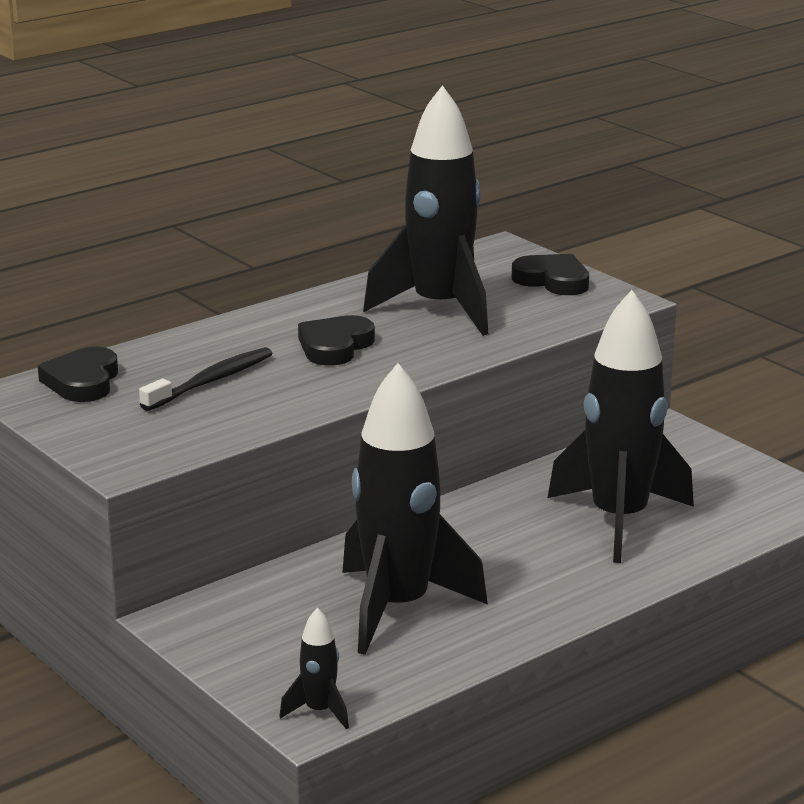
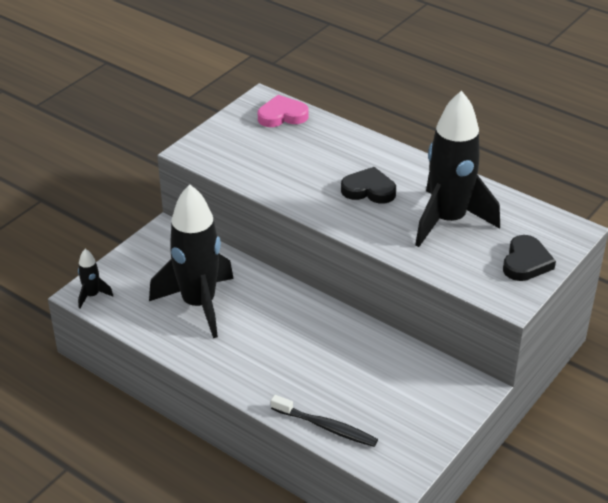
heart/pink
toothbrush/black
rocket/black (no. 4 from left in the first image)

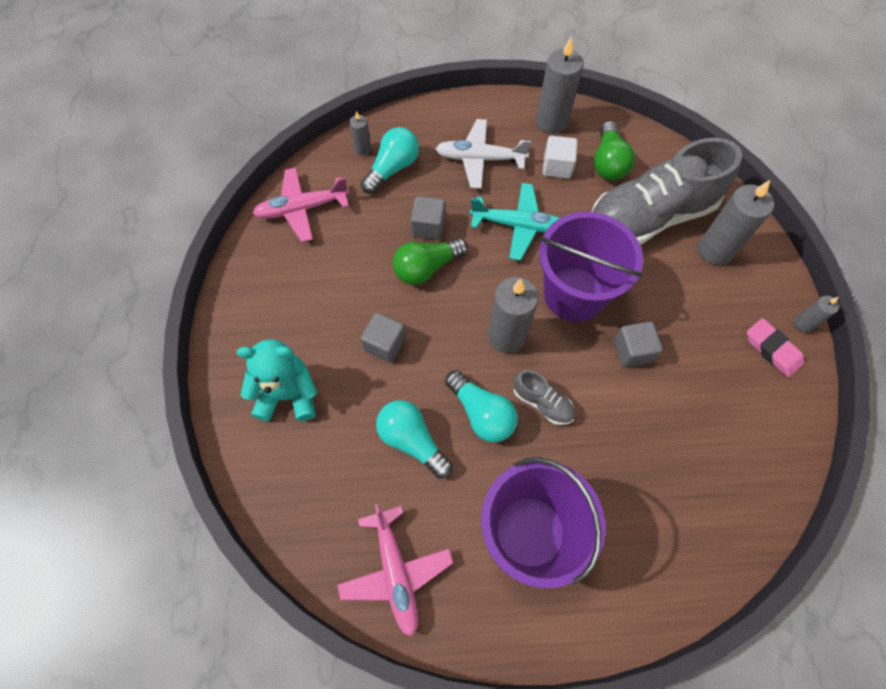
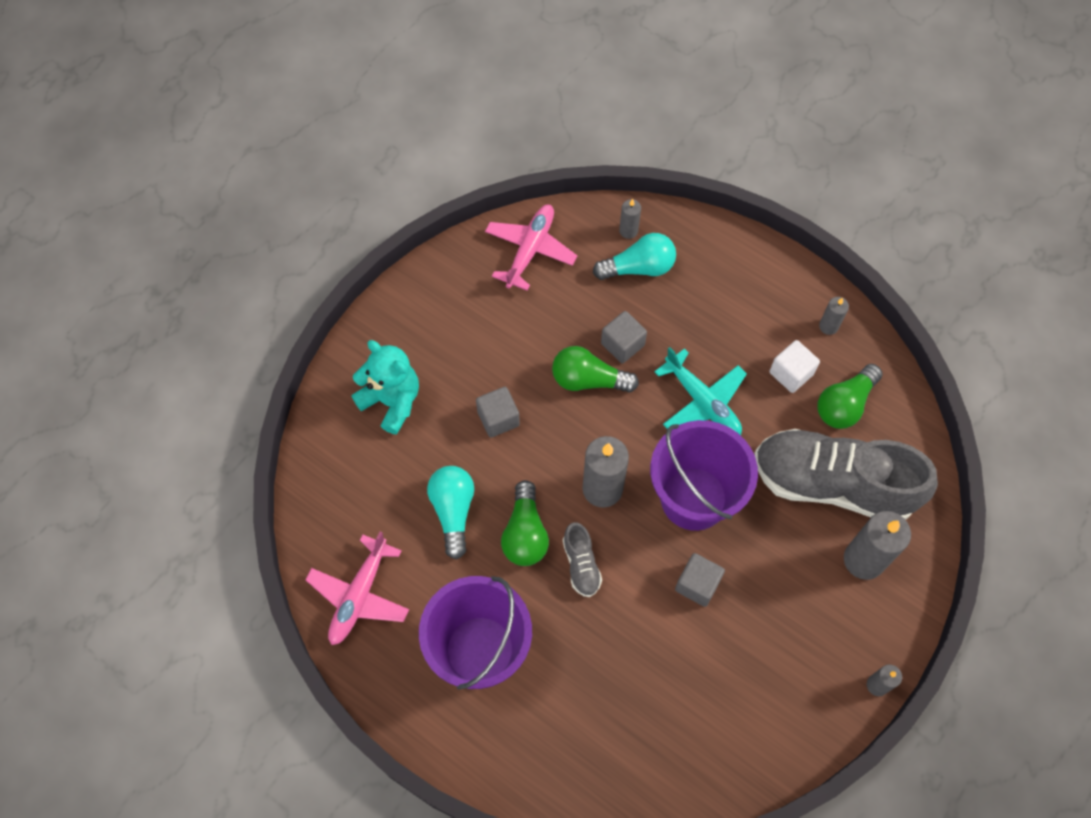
plane/pink (no. 2 from left)
plane/white
light bulb/green (no. 1 from left)
candle/grey (no. 3 from left)
eraser/pink

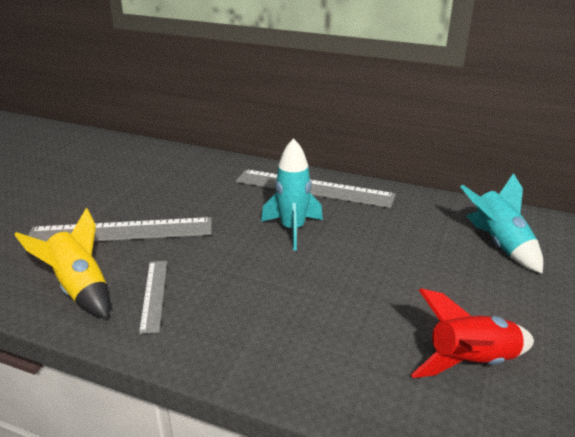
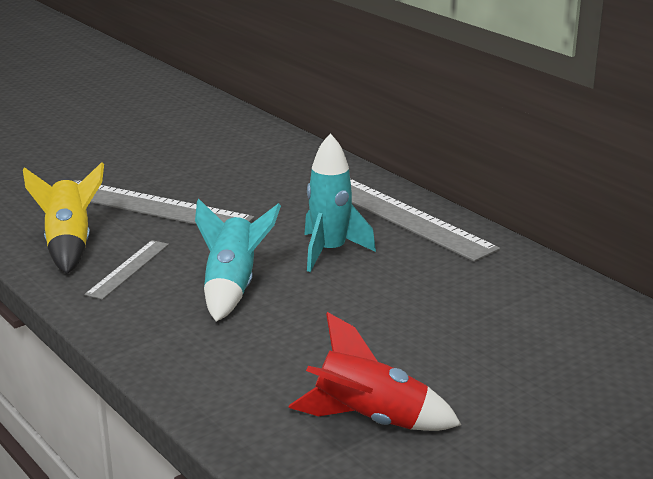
rocket/turquoise (no. 1 from left)

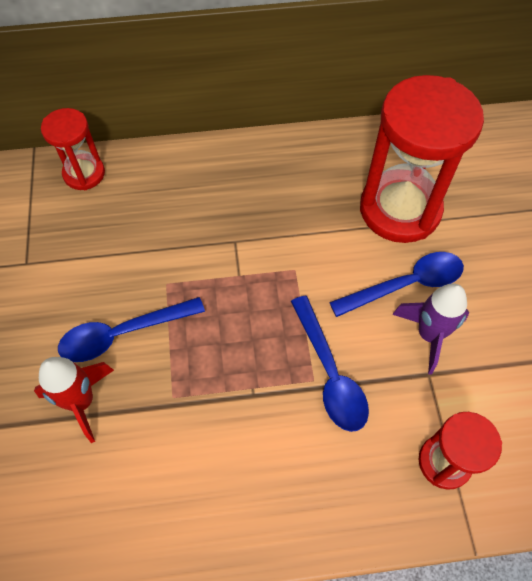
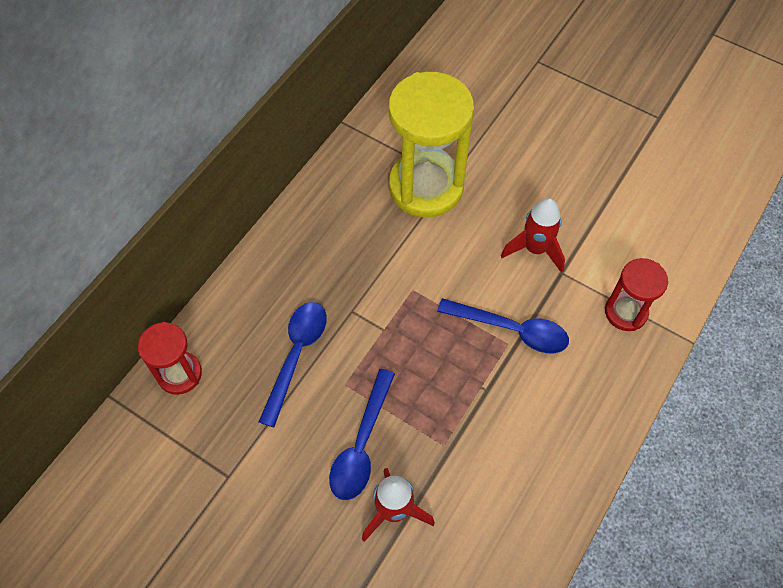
spoon/blue (no. 1 from left)
hourglass/yellow
rocket/red (no. 2 from left)

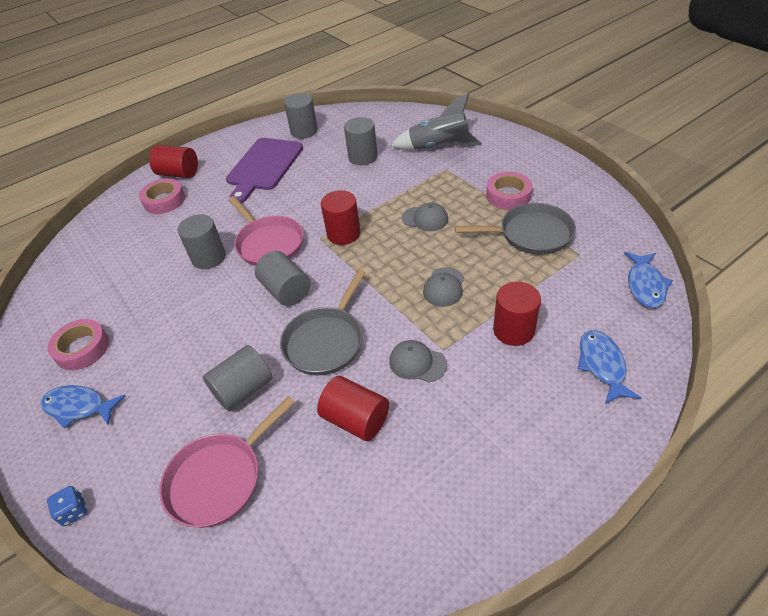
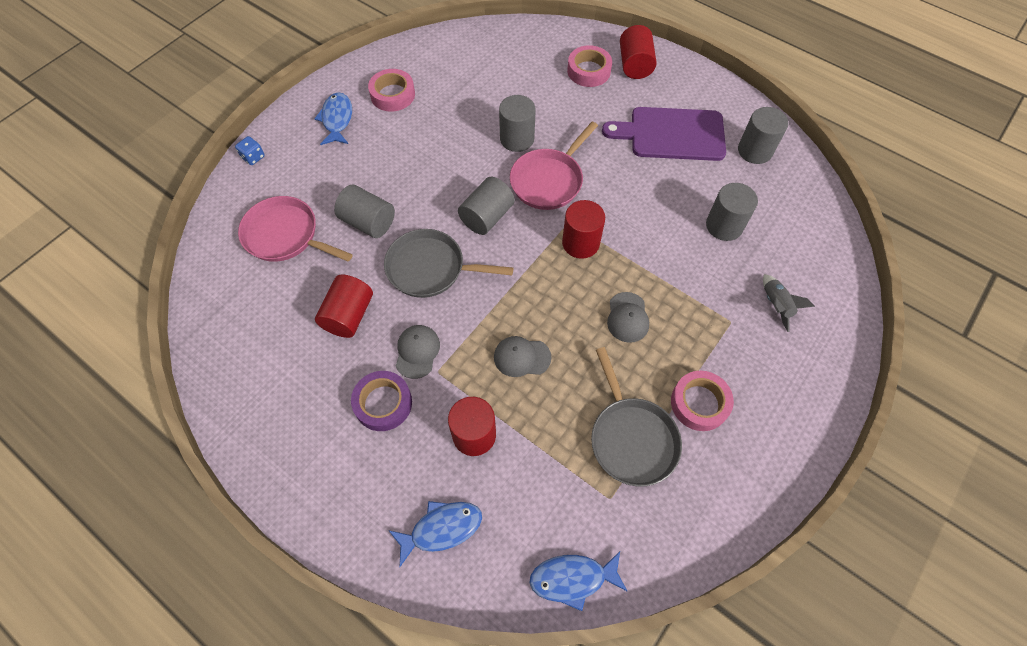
rocket/grey
tape/purple

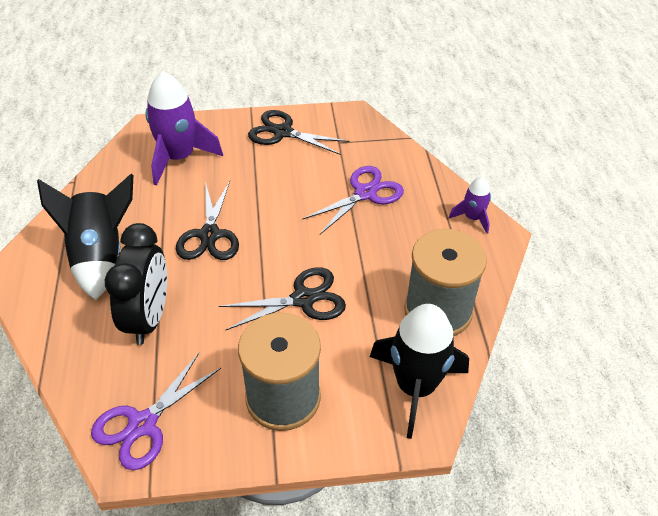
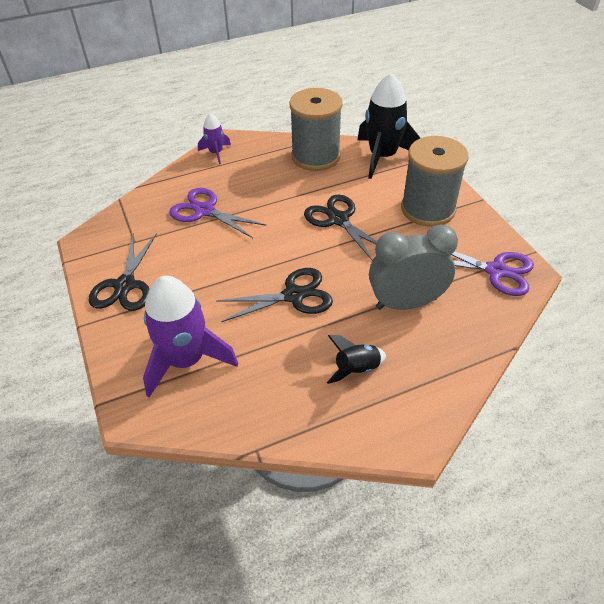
rocket/black (no. 1 from left)
clock/grey

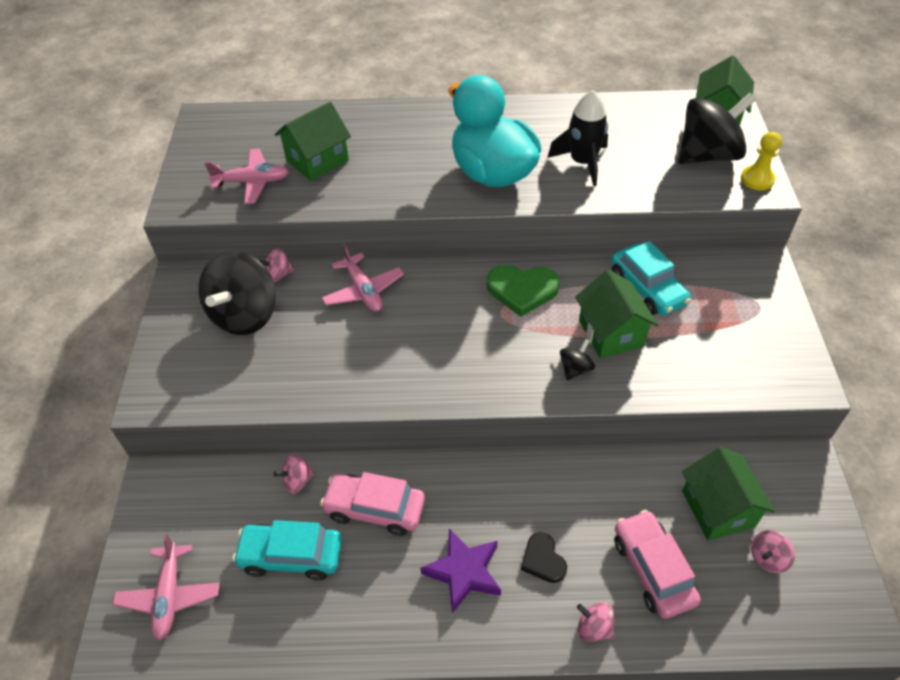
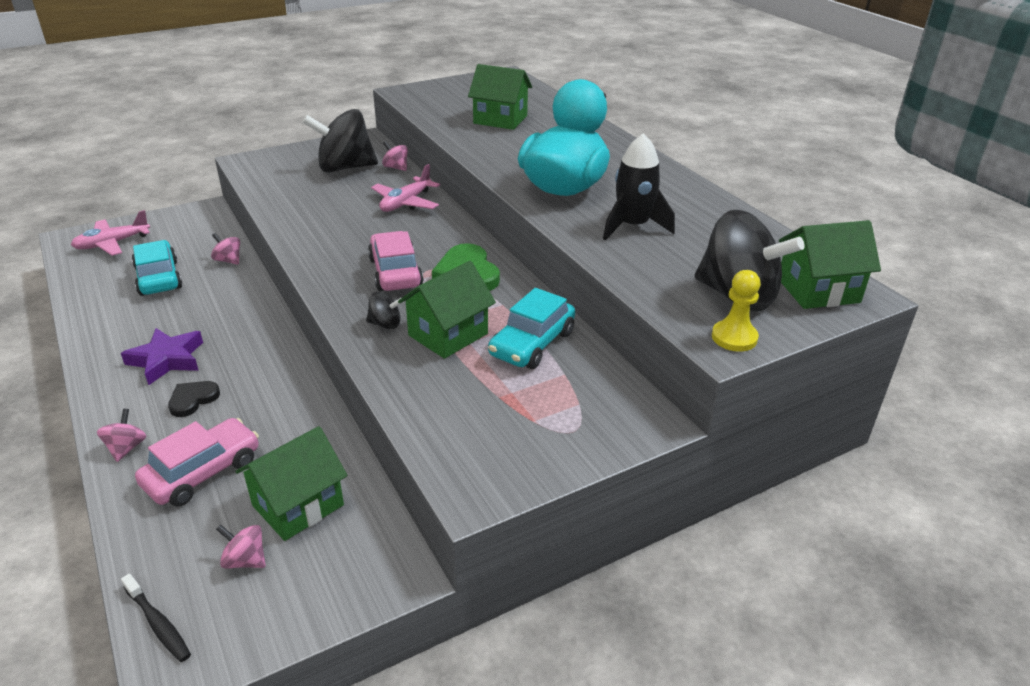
plane/pink (no. 2 from left in the first image)
car/pink (no. 2 from left)
toothbrush/black

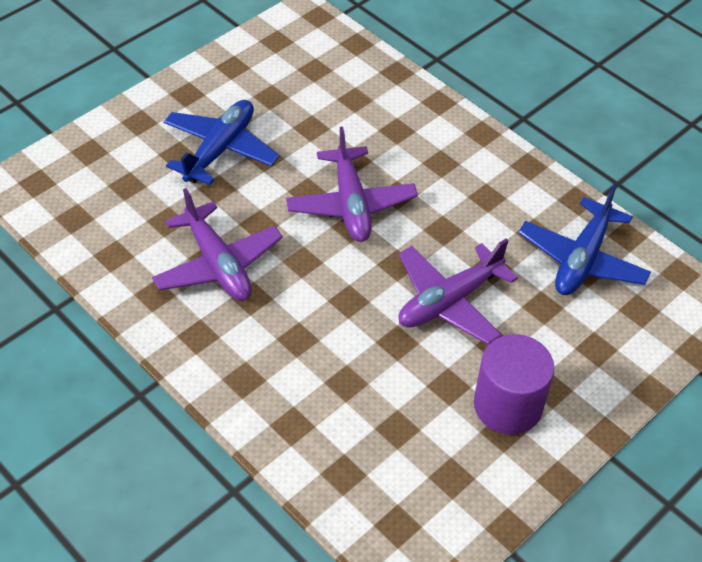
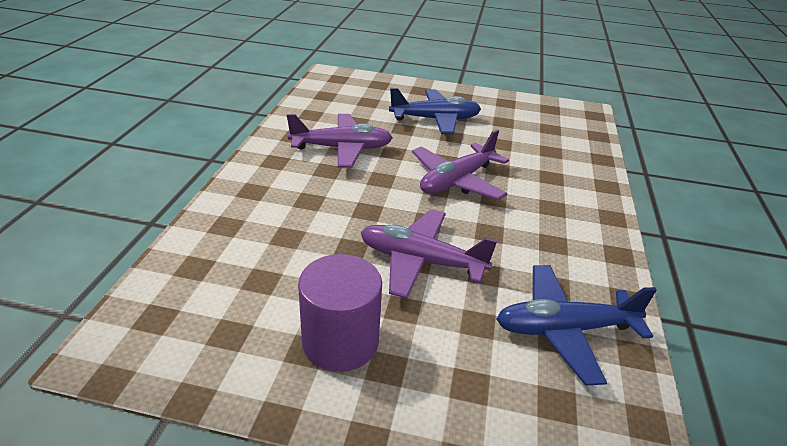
plane/purple (no. 1 from left)

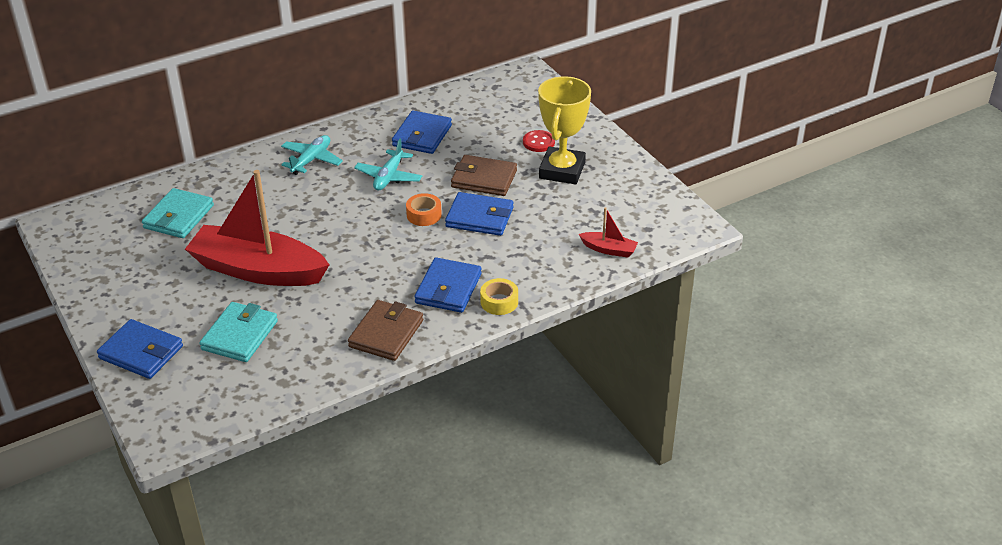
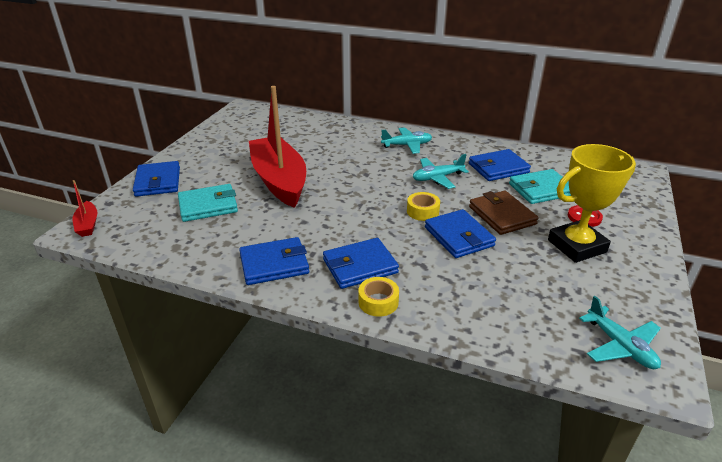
wallet/turquoise (no. 2 from left)
wallet/blue (no. 2 from left)
tape/yellow (no. 2 from left)
boat/red (no. 1 from left)
plane/turquoise (no. 3 from left)

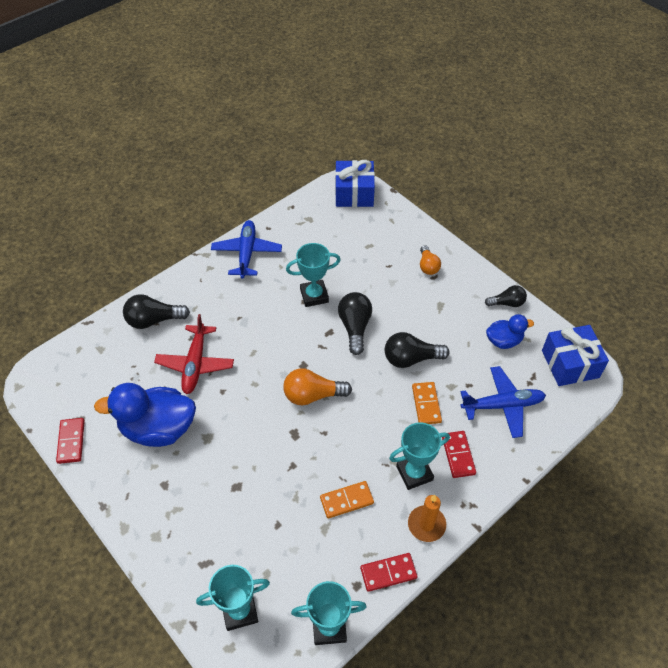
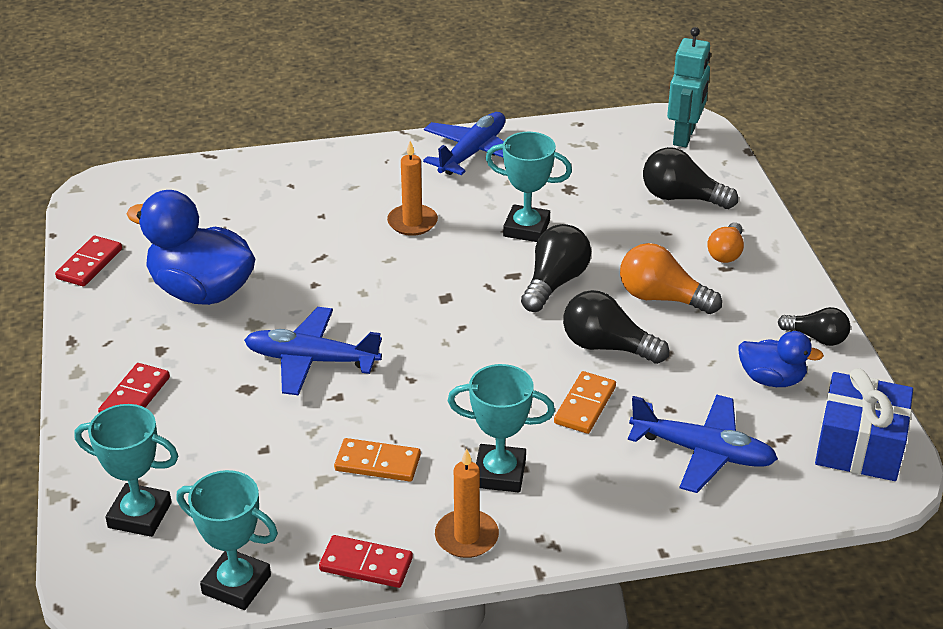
light bulb/black (no. 3 from left)
plane/red
light bulb/orange (no. 1 from left)
robot/turquoise
domino/red (no. 2 from left)
plane/blue (no. 1 from left)
candle/orange (no. 1 from left)

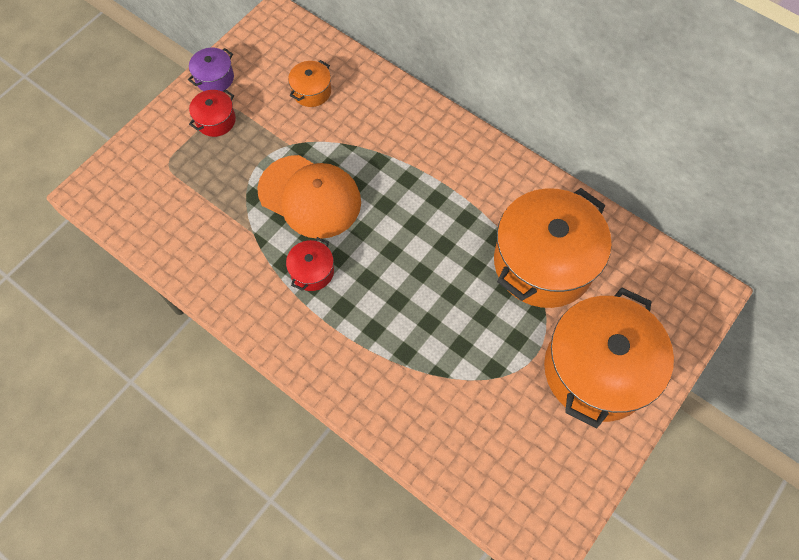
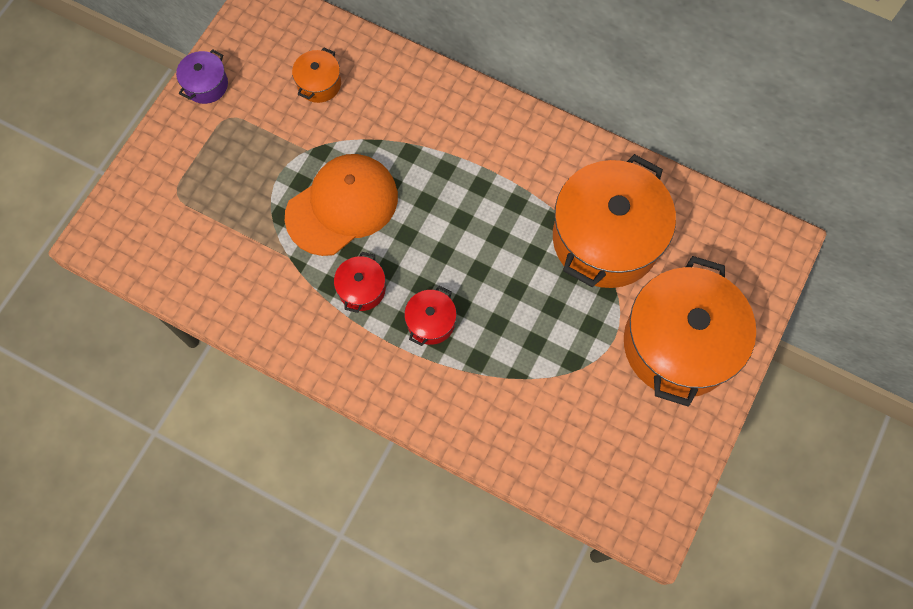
pot/red (no. 2 from left)
cap/orange

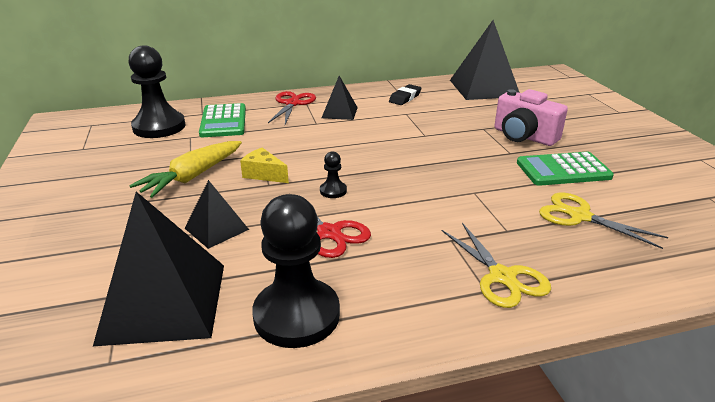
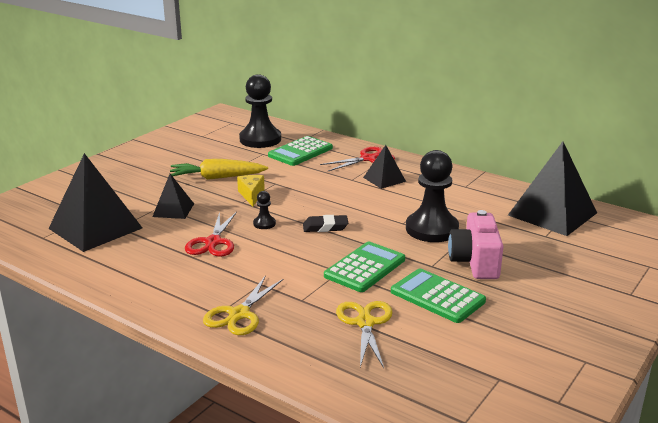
pawn/black (no. 3 from left)
eraser/black
calculator/green (no. 2 from left)

